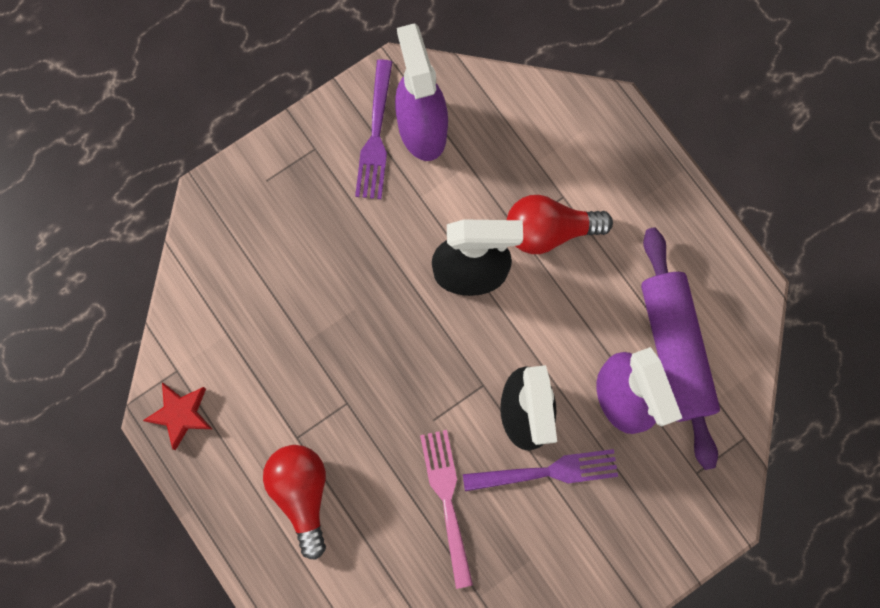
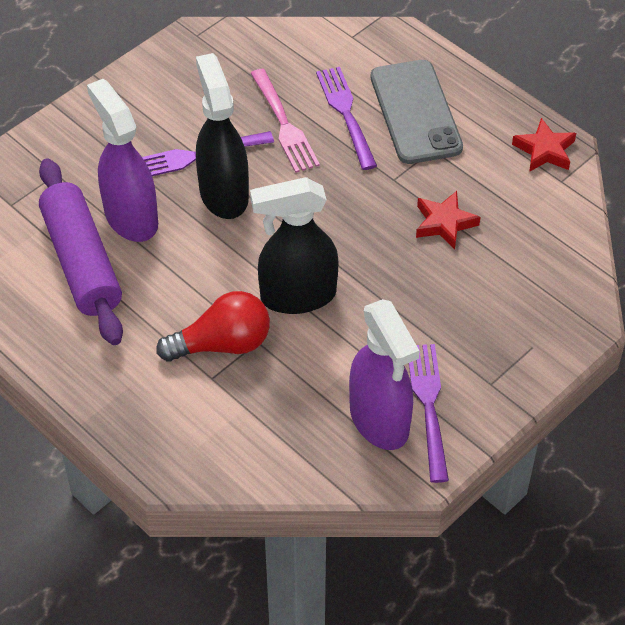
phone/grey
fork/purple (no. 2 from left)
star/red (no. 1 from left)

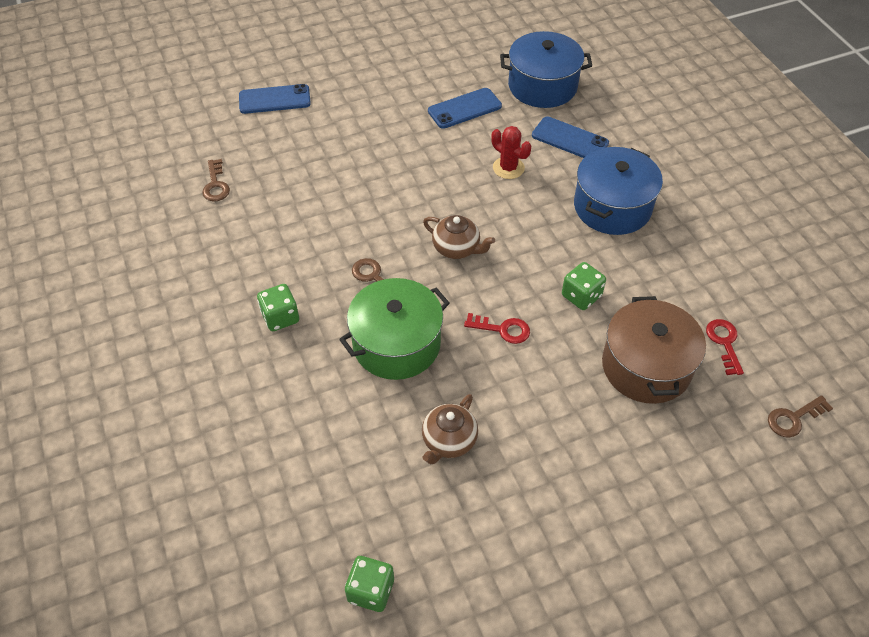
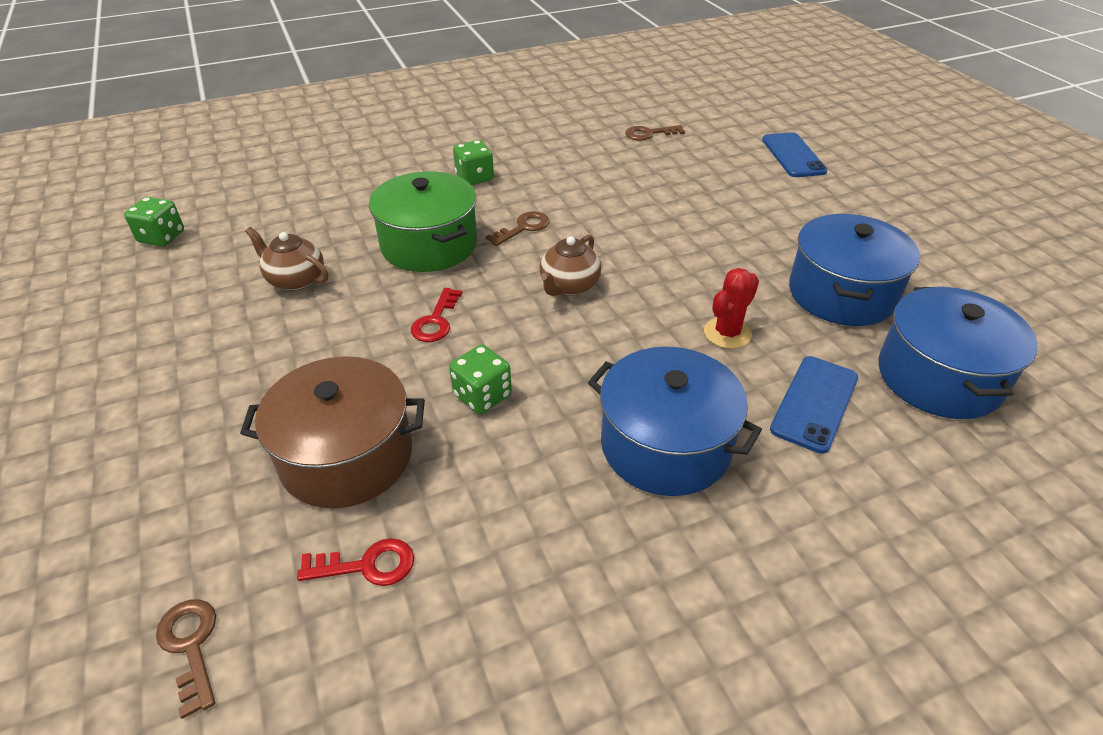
pot/blue (no. 2 from left)

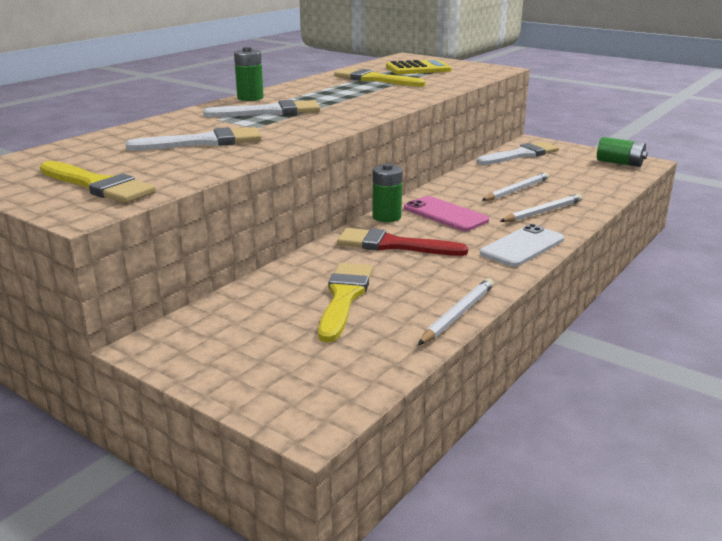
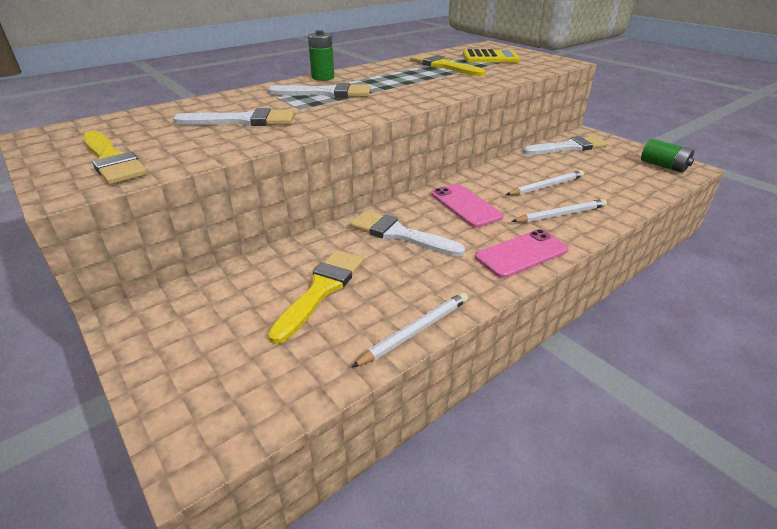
brush/white (no. 3 from left)
battery/green (no. 2 from left in the first image)
phone/pink (no. 2 from left)

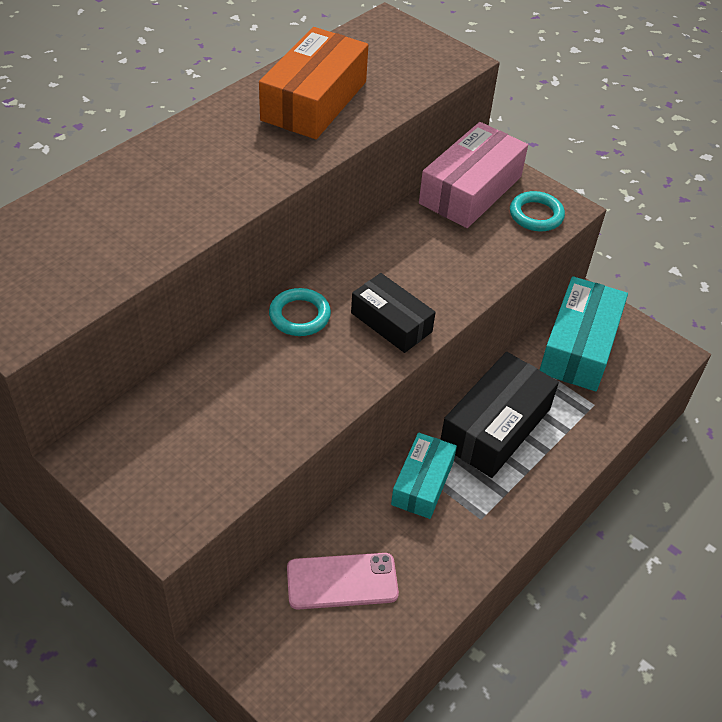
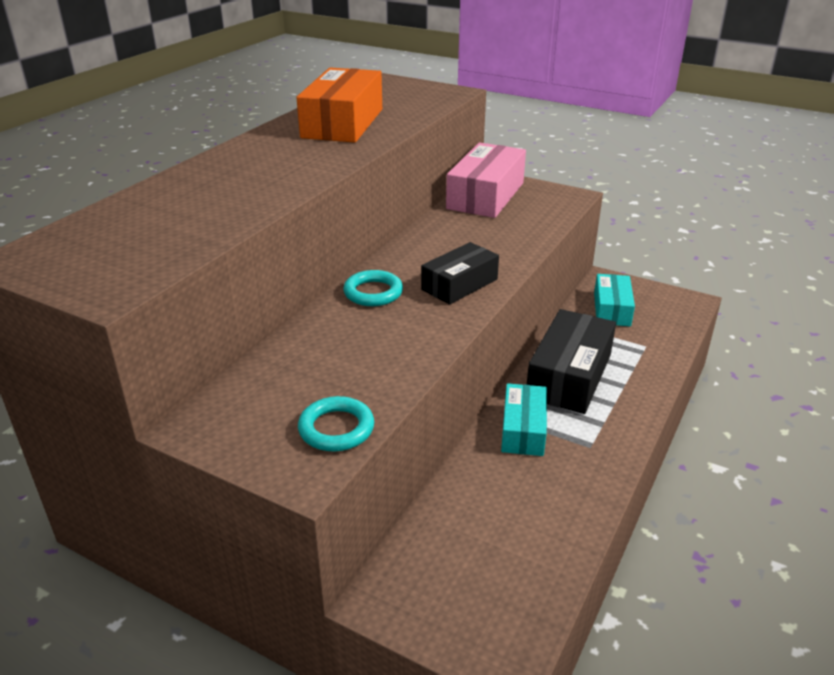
phone/pink
box/black (no. 1 from left)
ring/turquoise (no. 1 from left)
box/turquoise (no. 2 from left)

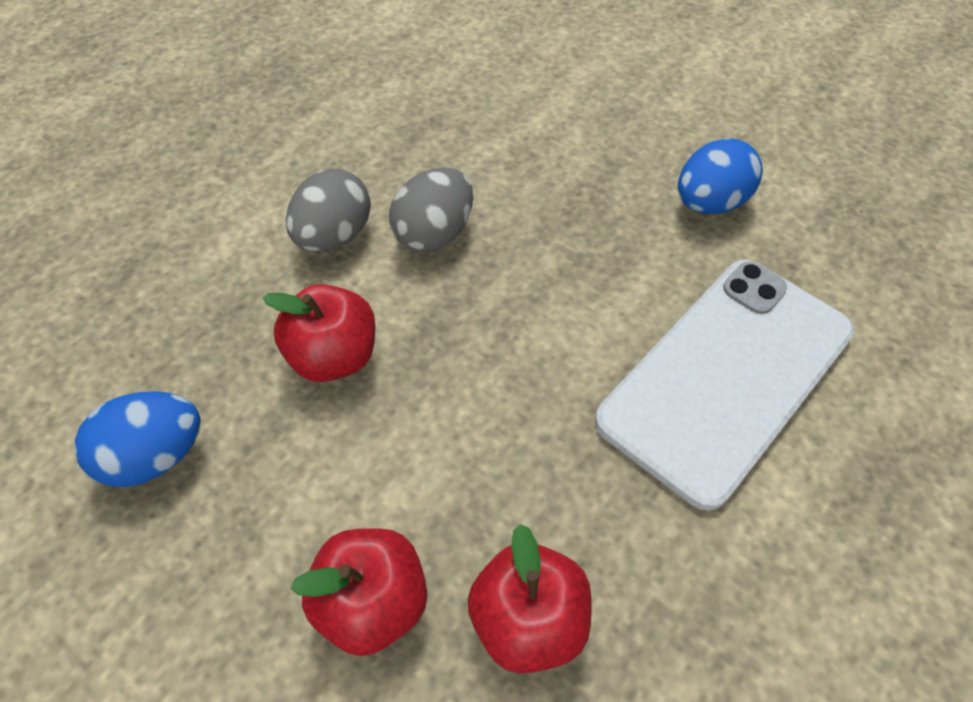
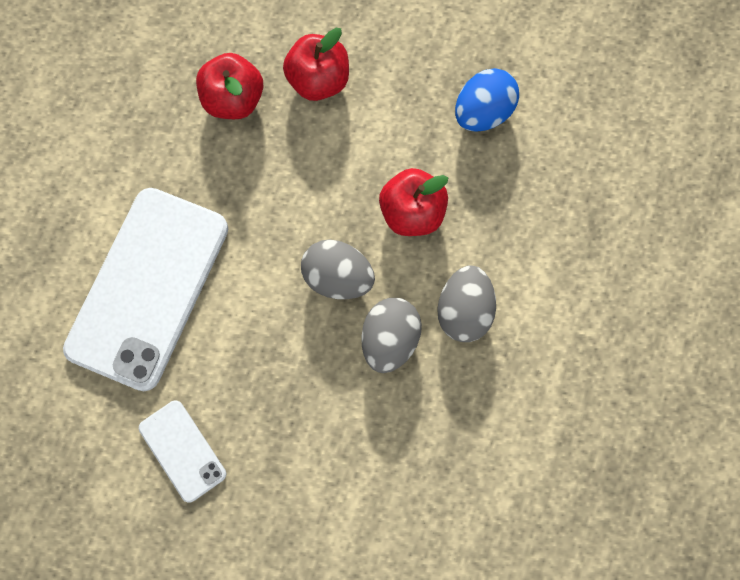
phone/white (no. 2 from left)
egg/grey (no. 1 from left)

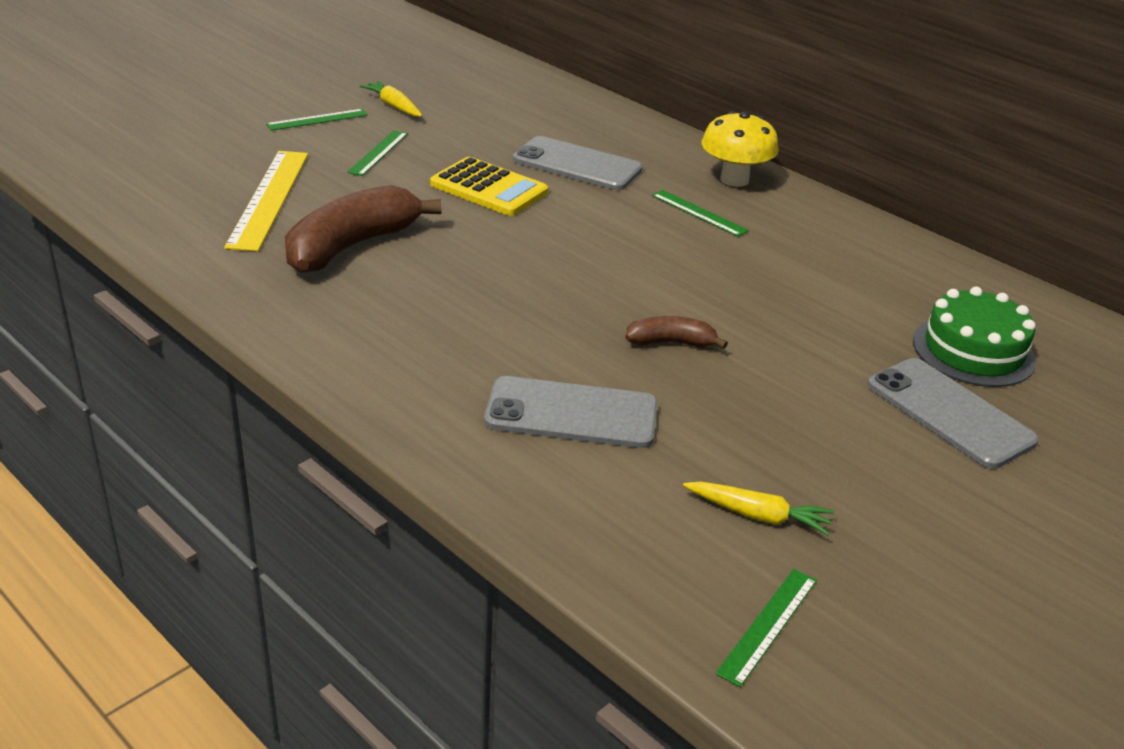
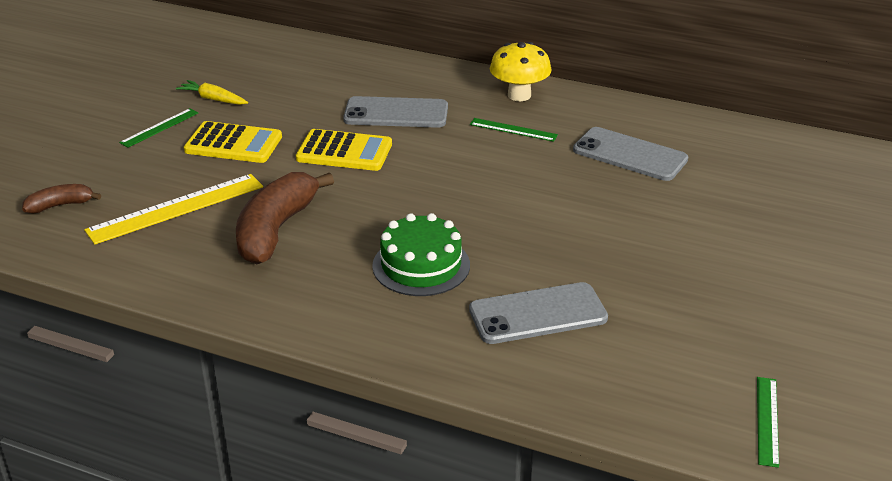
ruler/yellow
calculator/yellow (no. 1 from left)
banana/brown (no. 1 from left)
carrot/yellow (no. 2 from left in the first image)
phone/grey (no. 3 from left)
cake/green

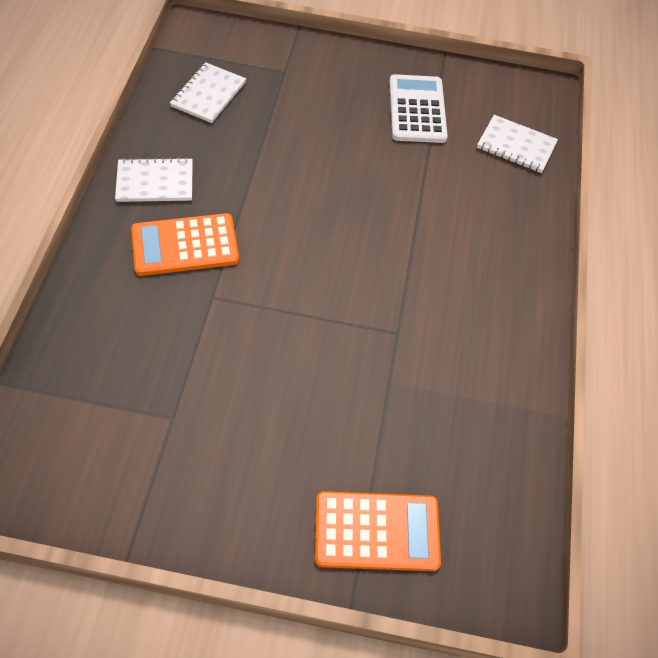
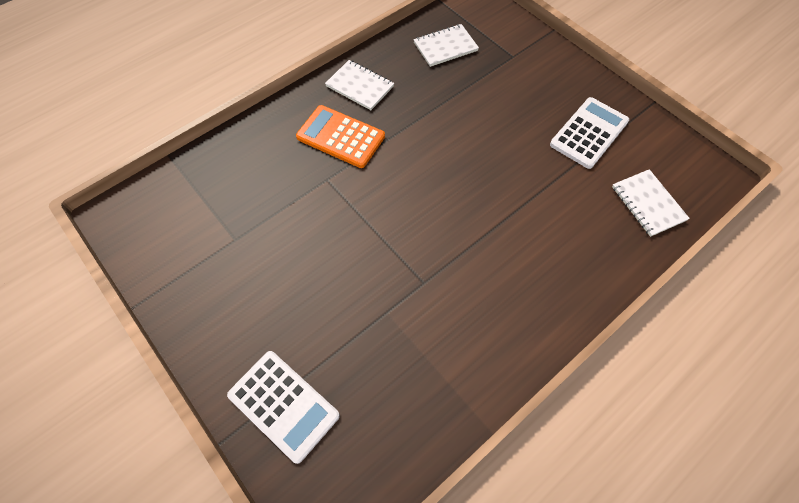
calculator/white (no. 1 from left)

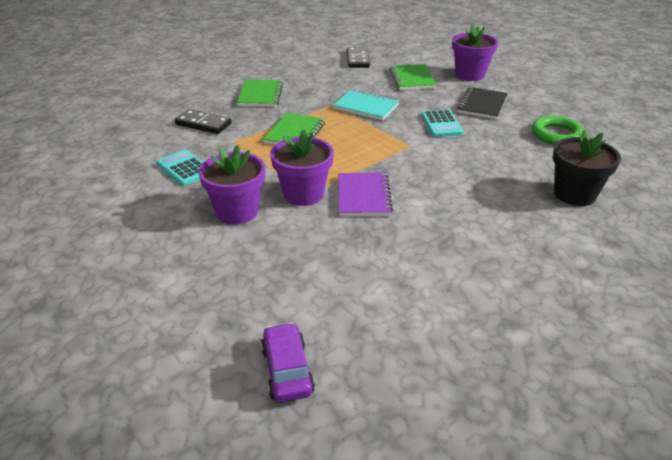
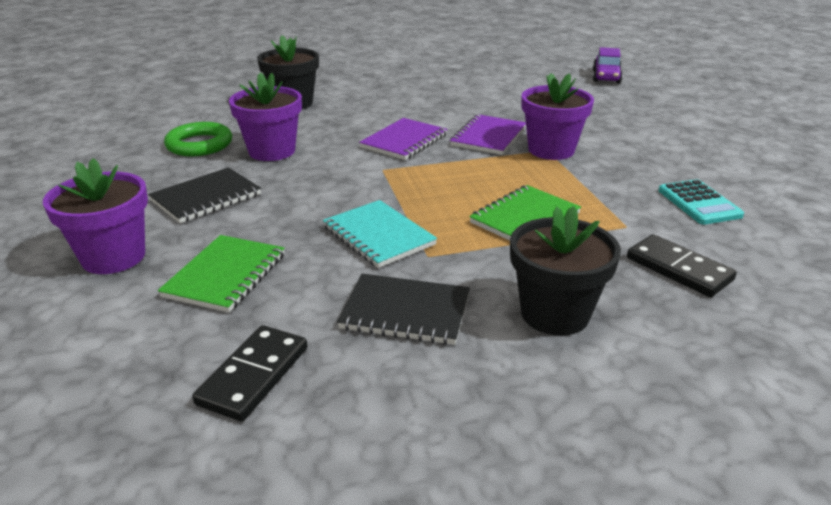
flower pot/purple (no. 2 from left)
flower pot/black (no. 2 from left)
calculator/turquoise (no. 2 from left in the first image)
notebook/black (no. 2 from left)
notebook/purple (no. 1 from left)

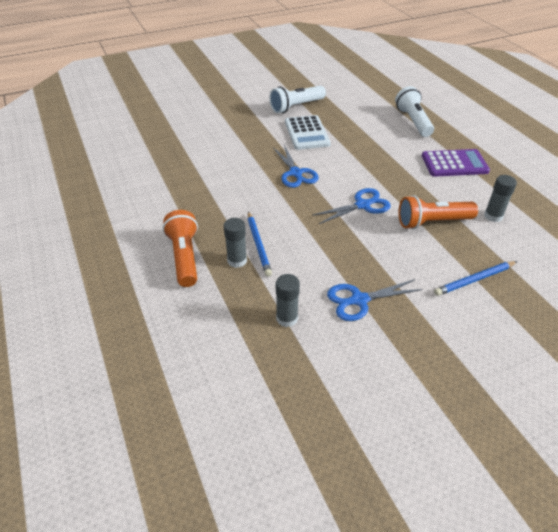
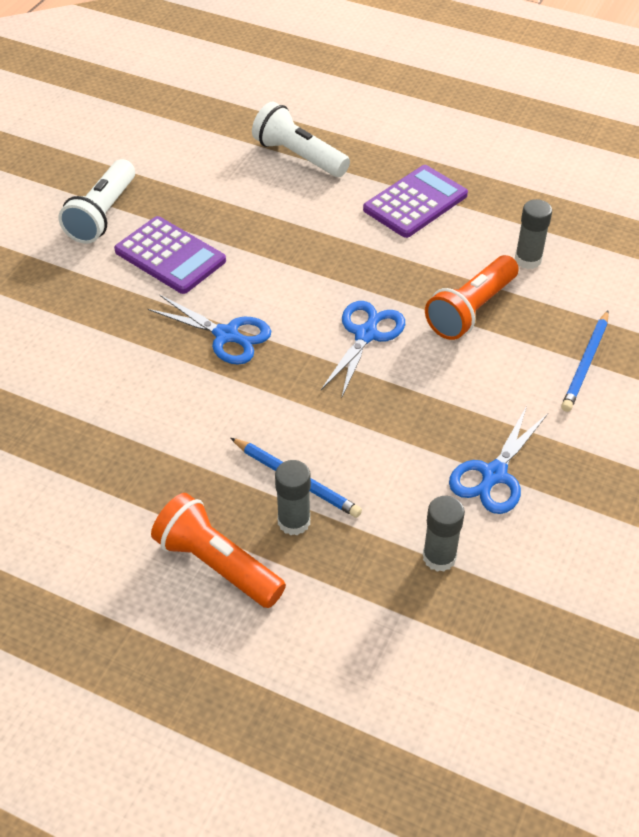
calculator/purple (no. 1 from left)

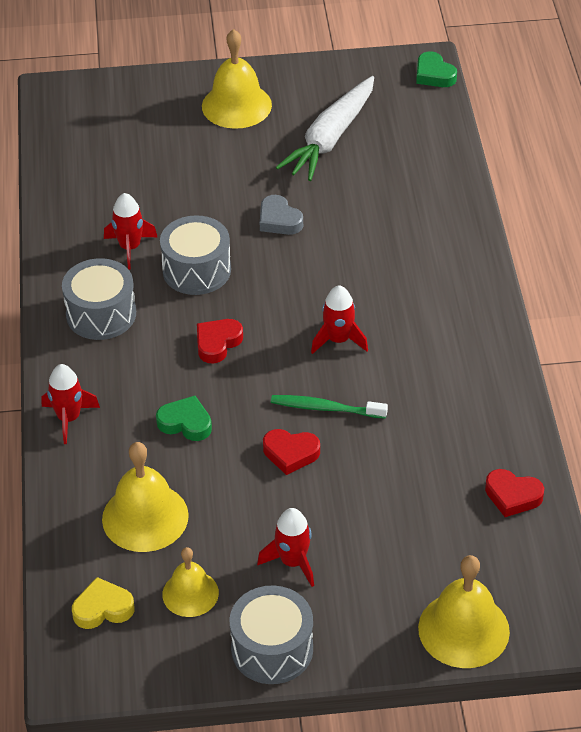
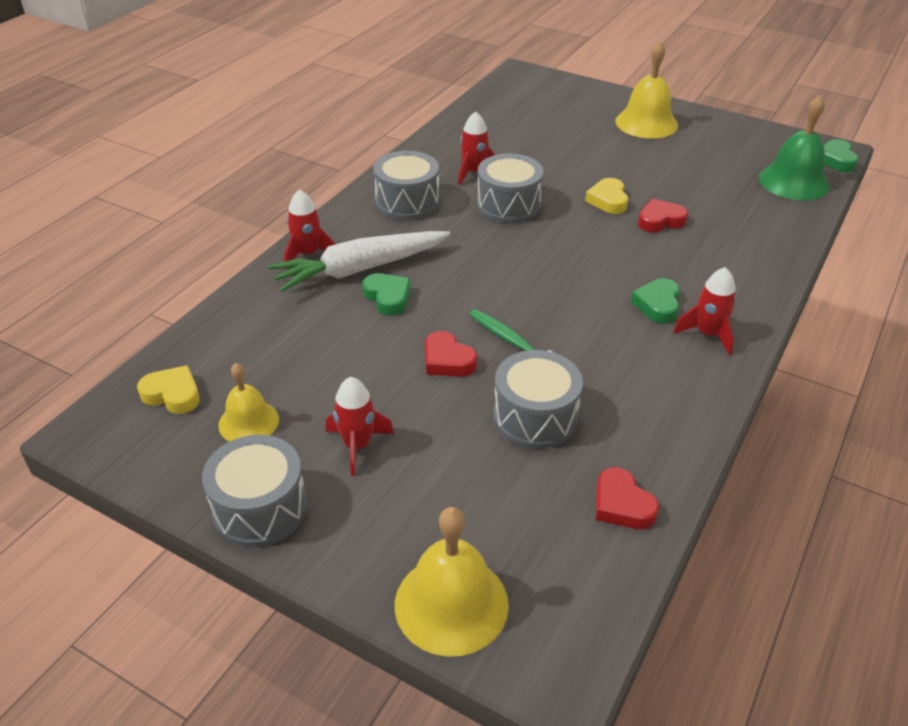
bell/yellow (no. 1 from left in the first image)
heart/red (no. 3 from left)
heart/yellow (no. 2 from left)
carrot/white
rocket/red (no. 4 from left)
drum/grey (no. 4 from left)
heart/green (no. 2 from left)
bell/green

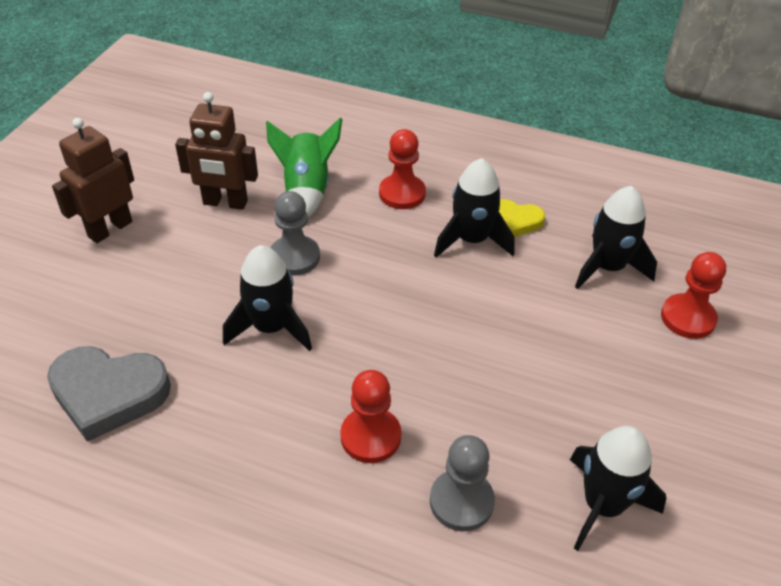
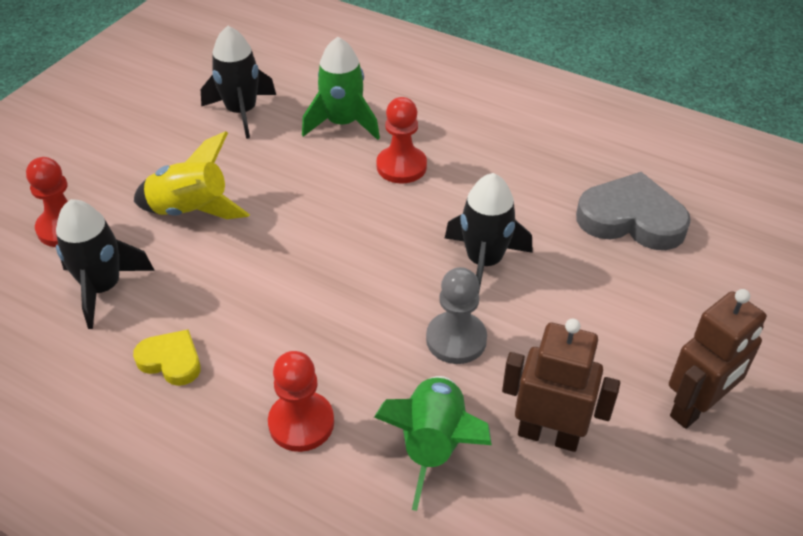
rocket/green (no. 1 from left)
rocket/black (no. 2 from left in the first image)
rocket/yellow

